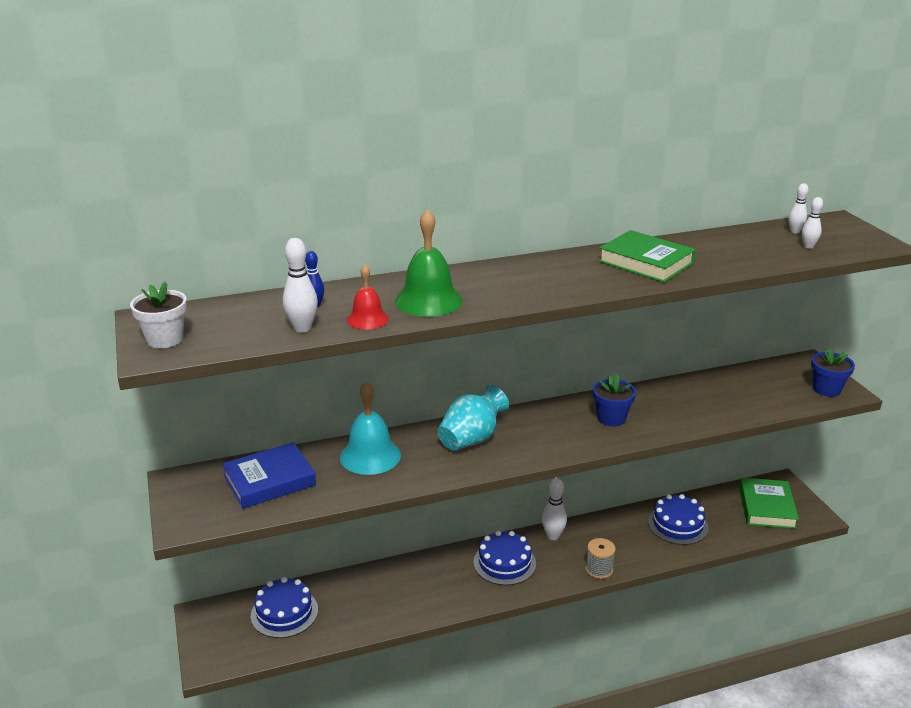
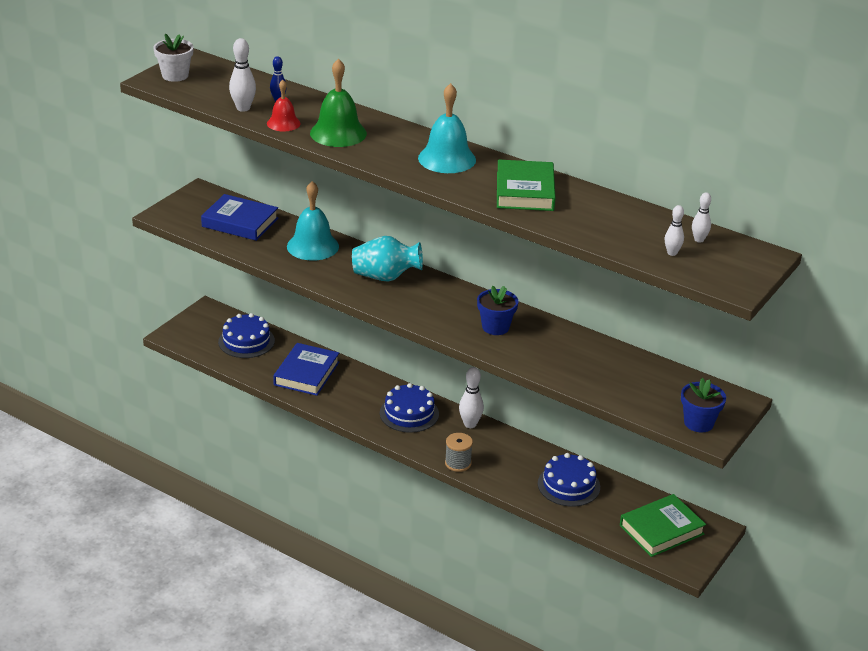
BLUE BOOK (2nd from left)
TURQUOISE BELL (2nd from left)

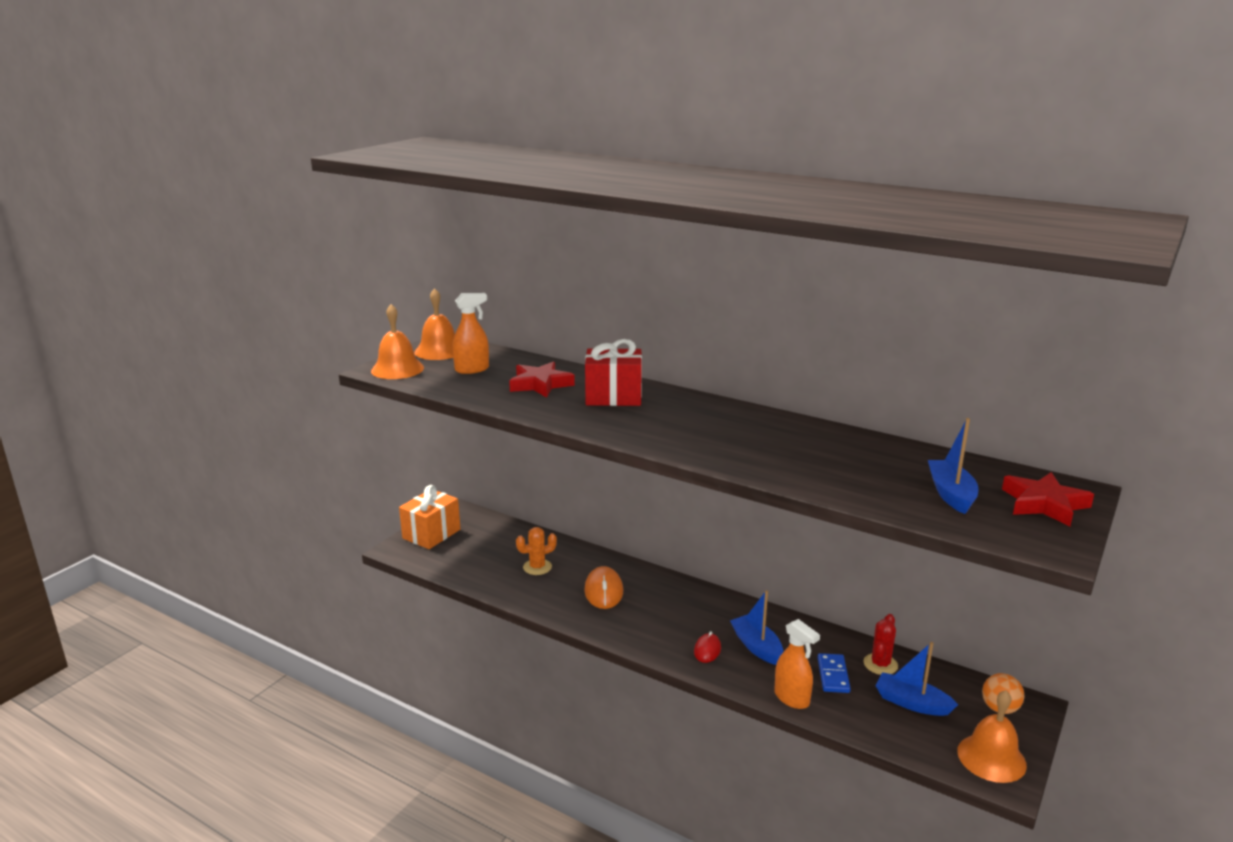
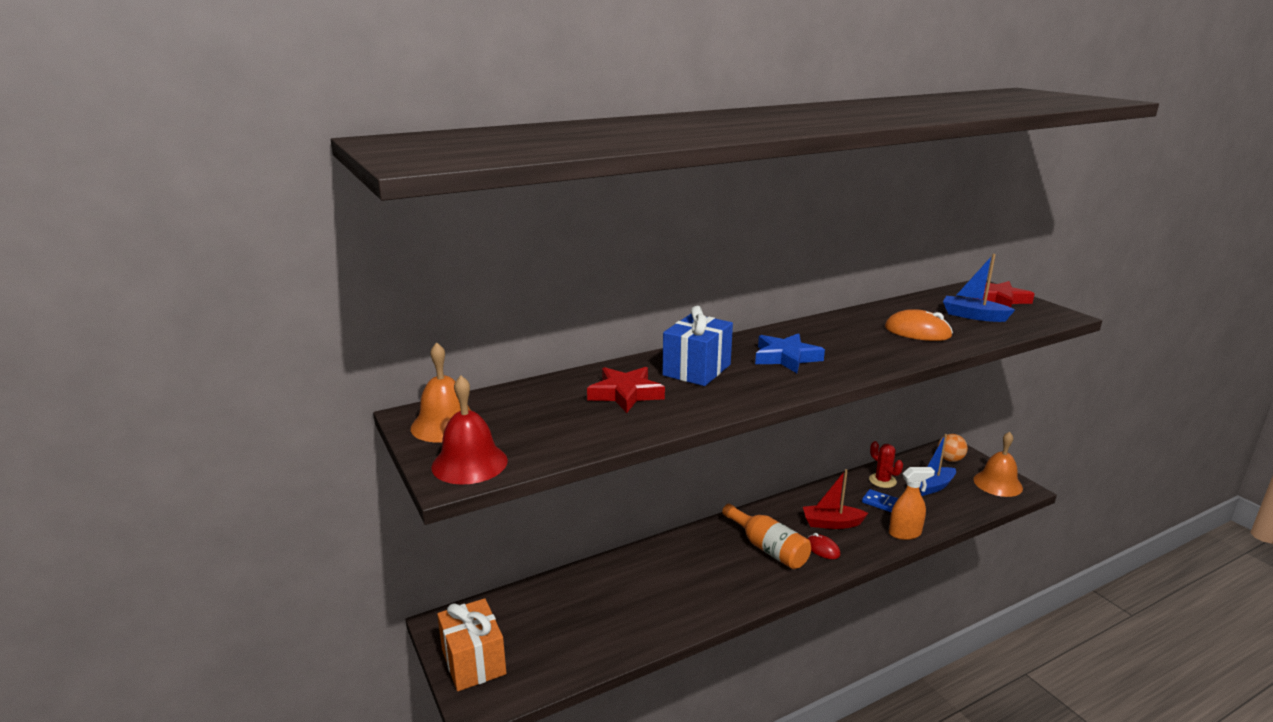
ORANGE SPRAY BOTTLE (1st from left in the first image)
ORANGE CACTUS
ORANGE BOTTLE
BLUE STAR
ORANGE MOUSE
RED BELL
BLUE GIFT
RED BOAT

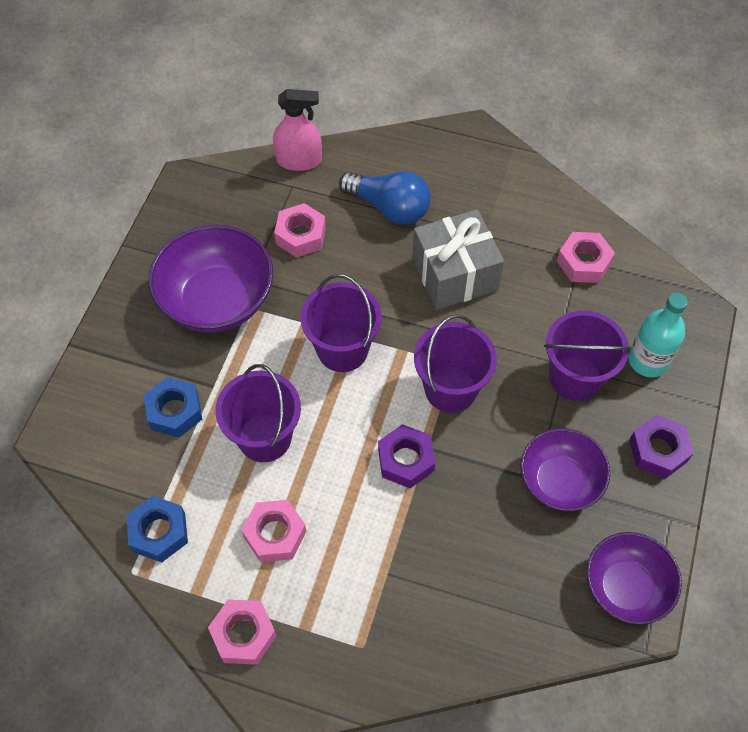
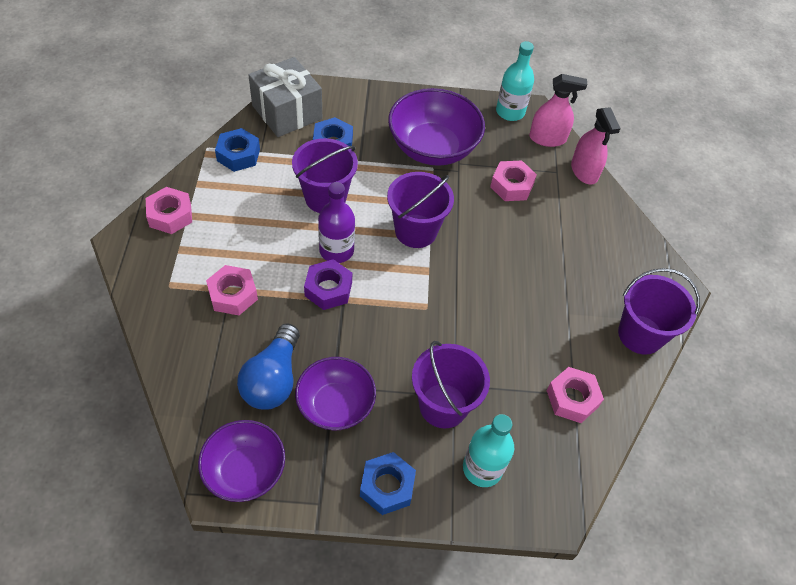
PURPLE BOTTLE
TURQUOISE BOTTLE (2nd from left)
PINK SPRAY BOTTLE (1st from left)
PINK NUT (2nd from left)
BLUE LIGHT BULB
GREY GIFT
PURPLE BUCKET (4th from left)
BLUE NUT (3rd from left)

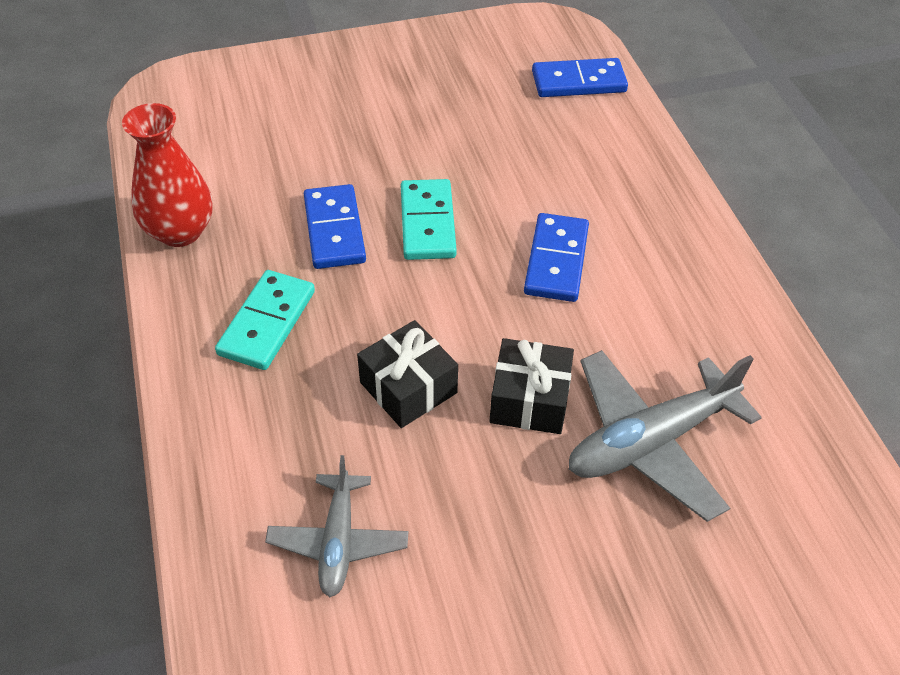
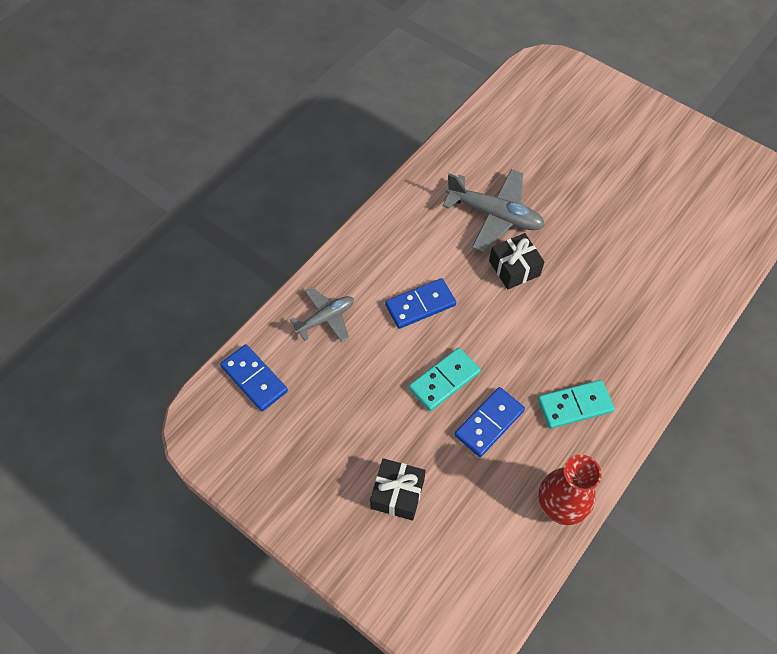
GREY PLANE (1st from left)
BLACK GIFT (1st from left)

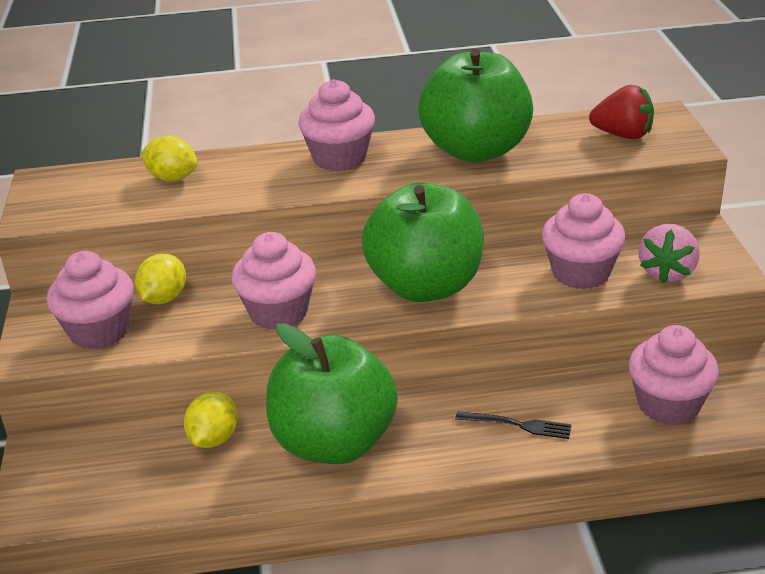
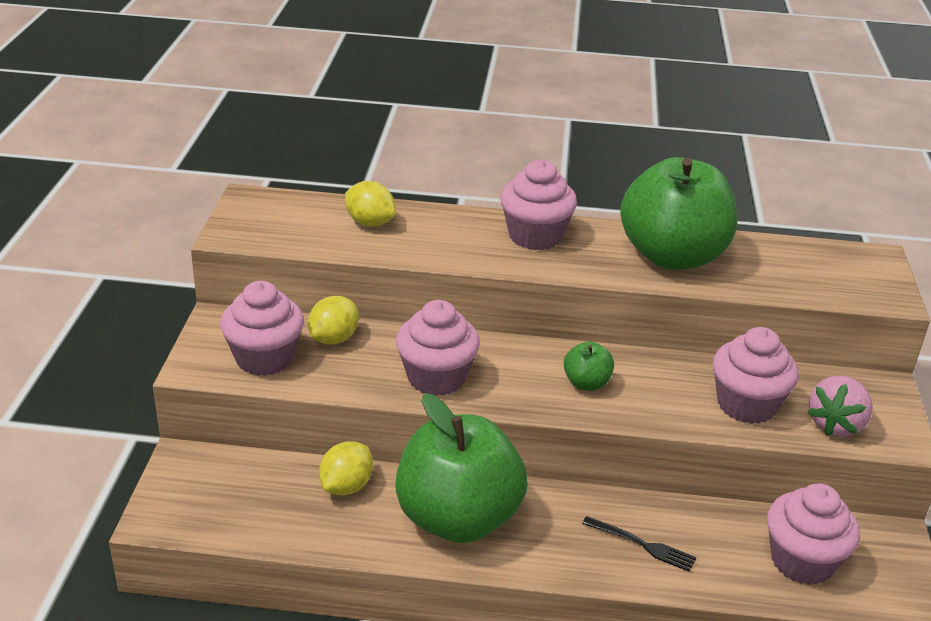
RED STRAWBERRY
GREEN APPLE (2nd from left)

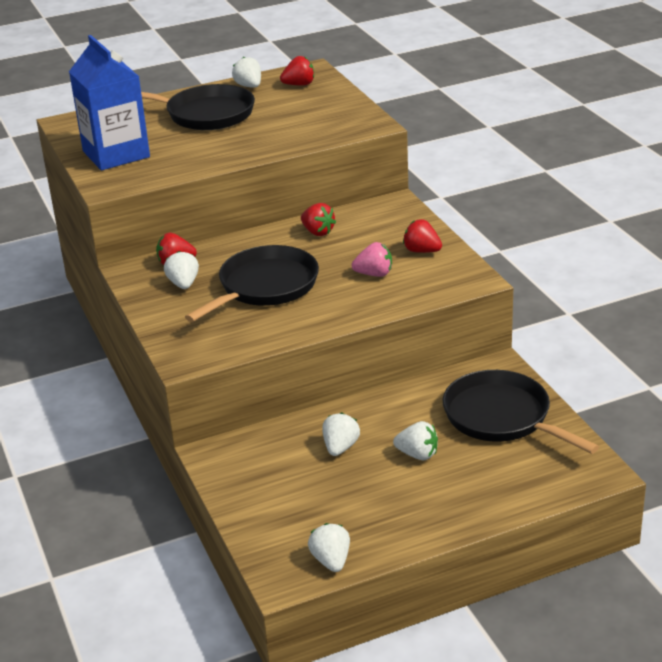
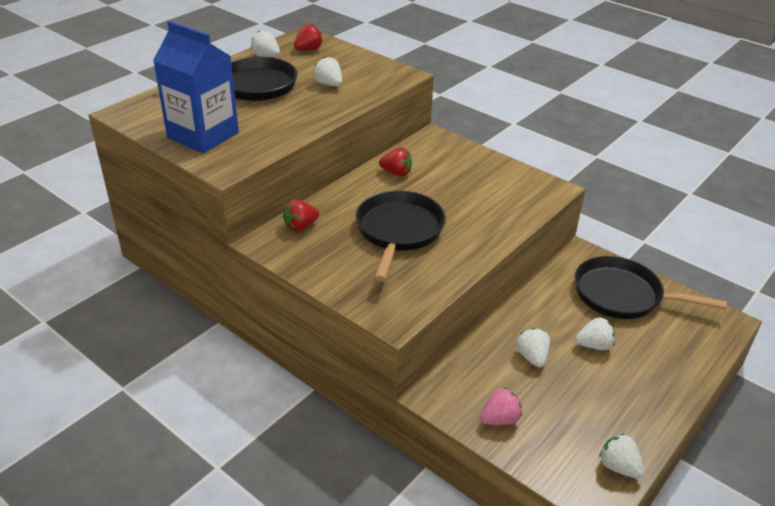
RED STRAWBERRY (4th from left in the first image)
WHITE STRAWBERRY (2nd from left)
PINK STRAWBERRY

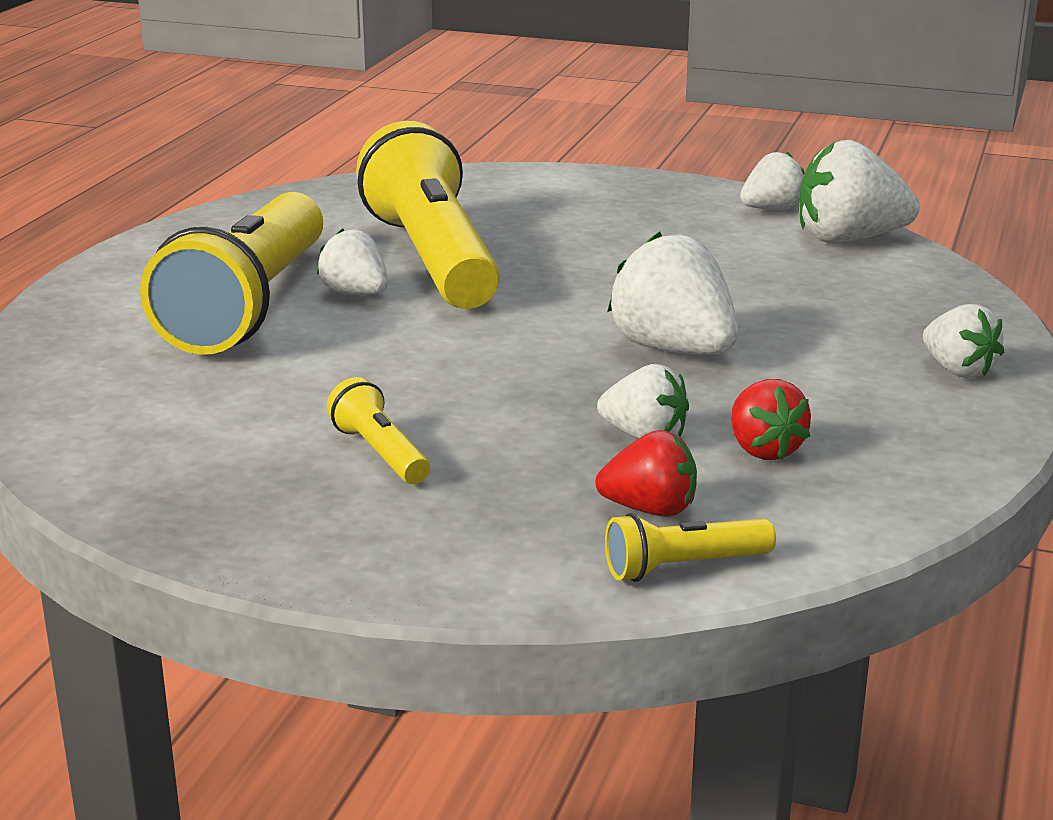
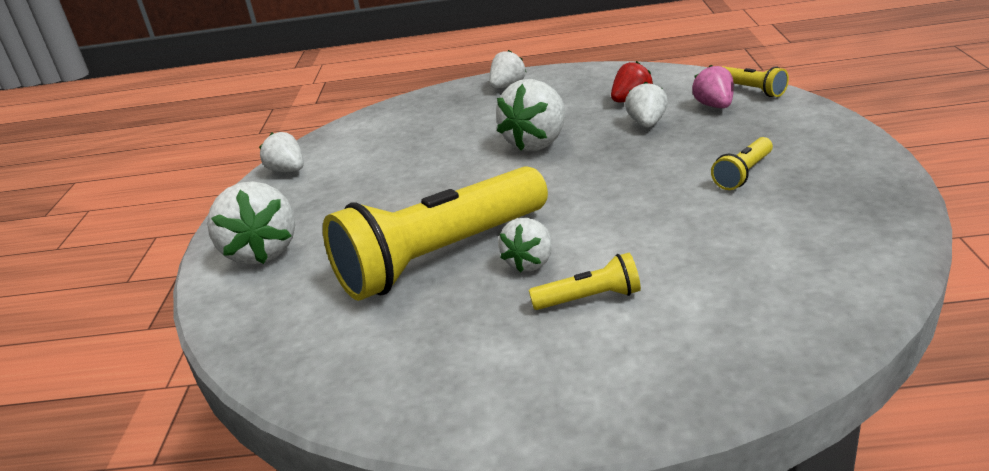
WHITE STRAWBERRY (1st from left)
PINK STRAWBERRY
YELLOW FLASHLIGHT (2nd from left)

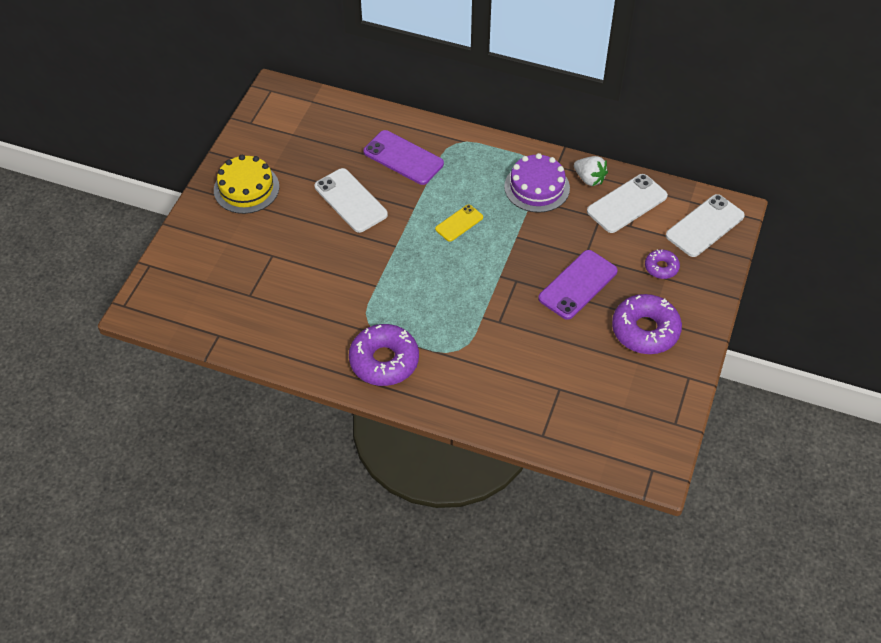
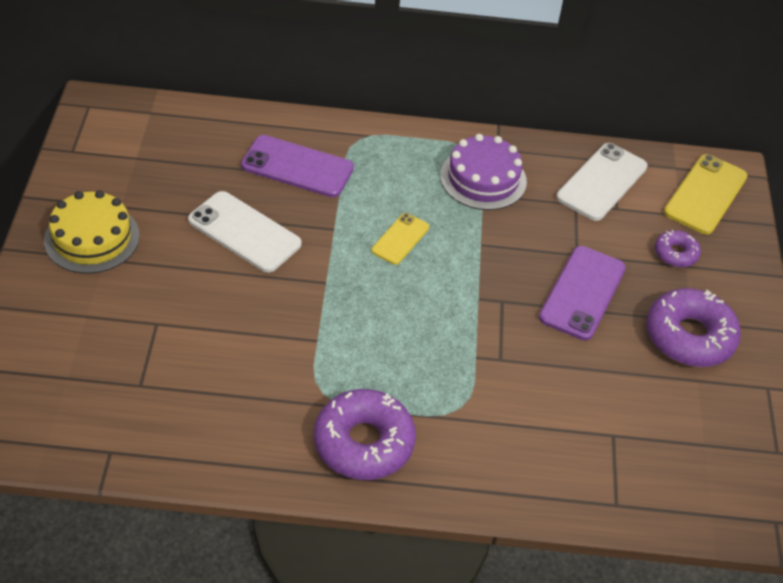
WHITE STRAWBERRY
YELLOW PHONE (2nd from left)

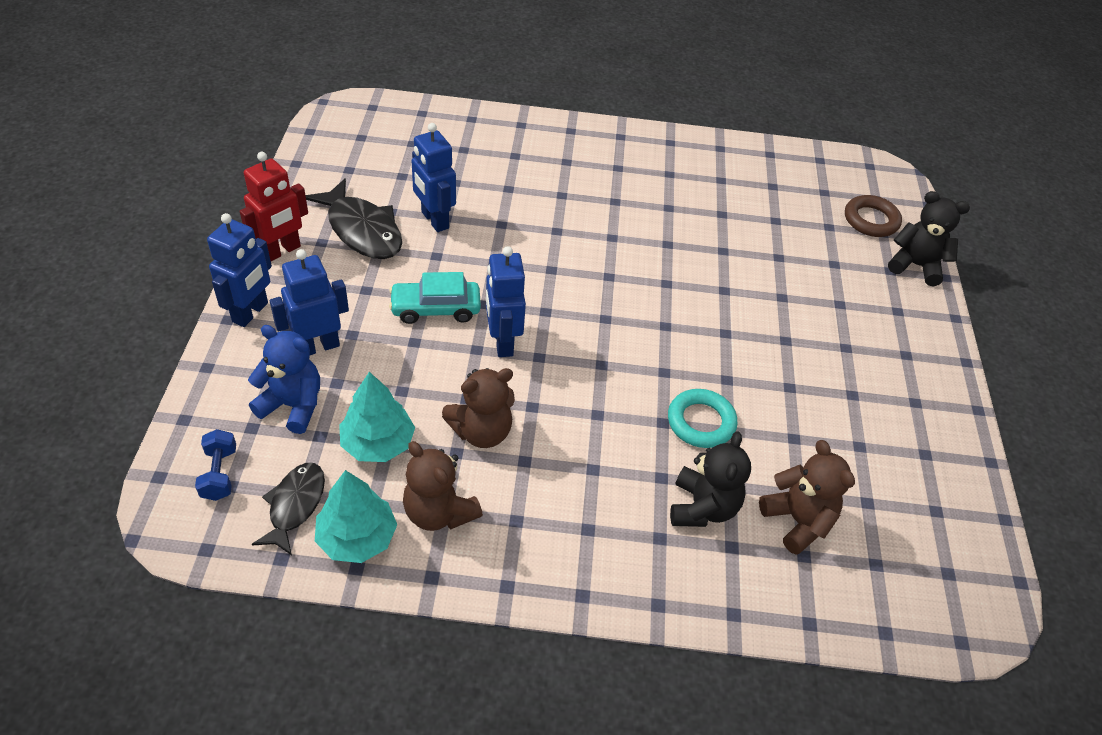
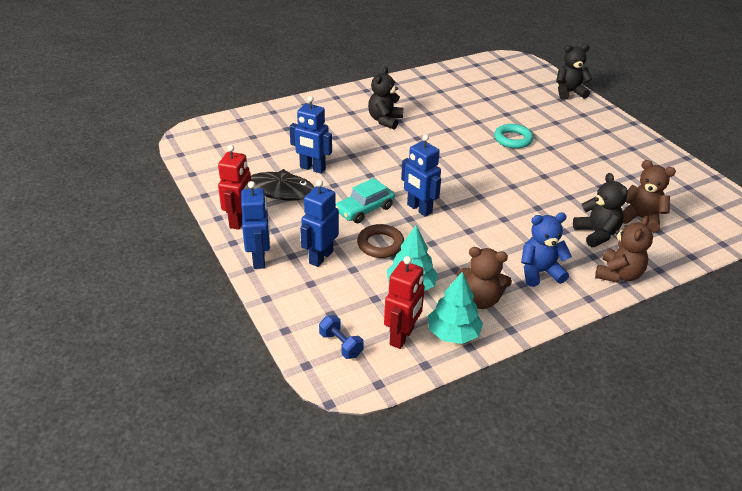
BLACK TEDDY BEAR (1st from left)
BLUE TEDDY BEAR
BROWN TEDDY BEAR (2nd from left)
TURQUOISE RING
BROWN RING
RED ROBOT (2nd from left)

